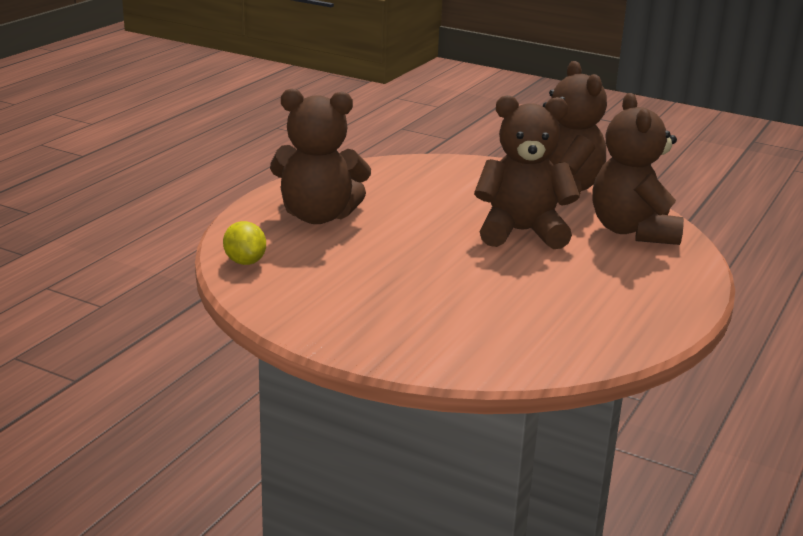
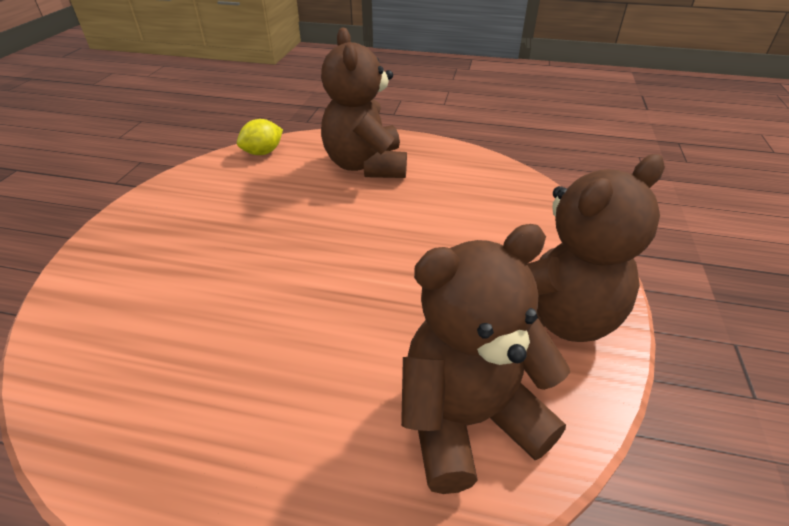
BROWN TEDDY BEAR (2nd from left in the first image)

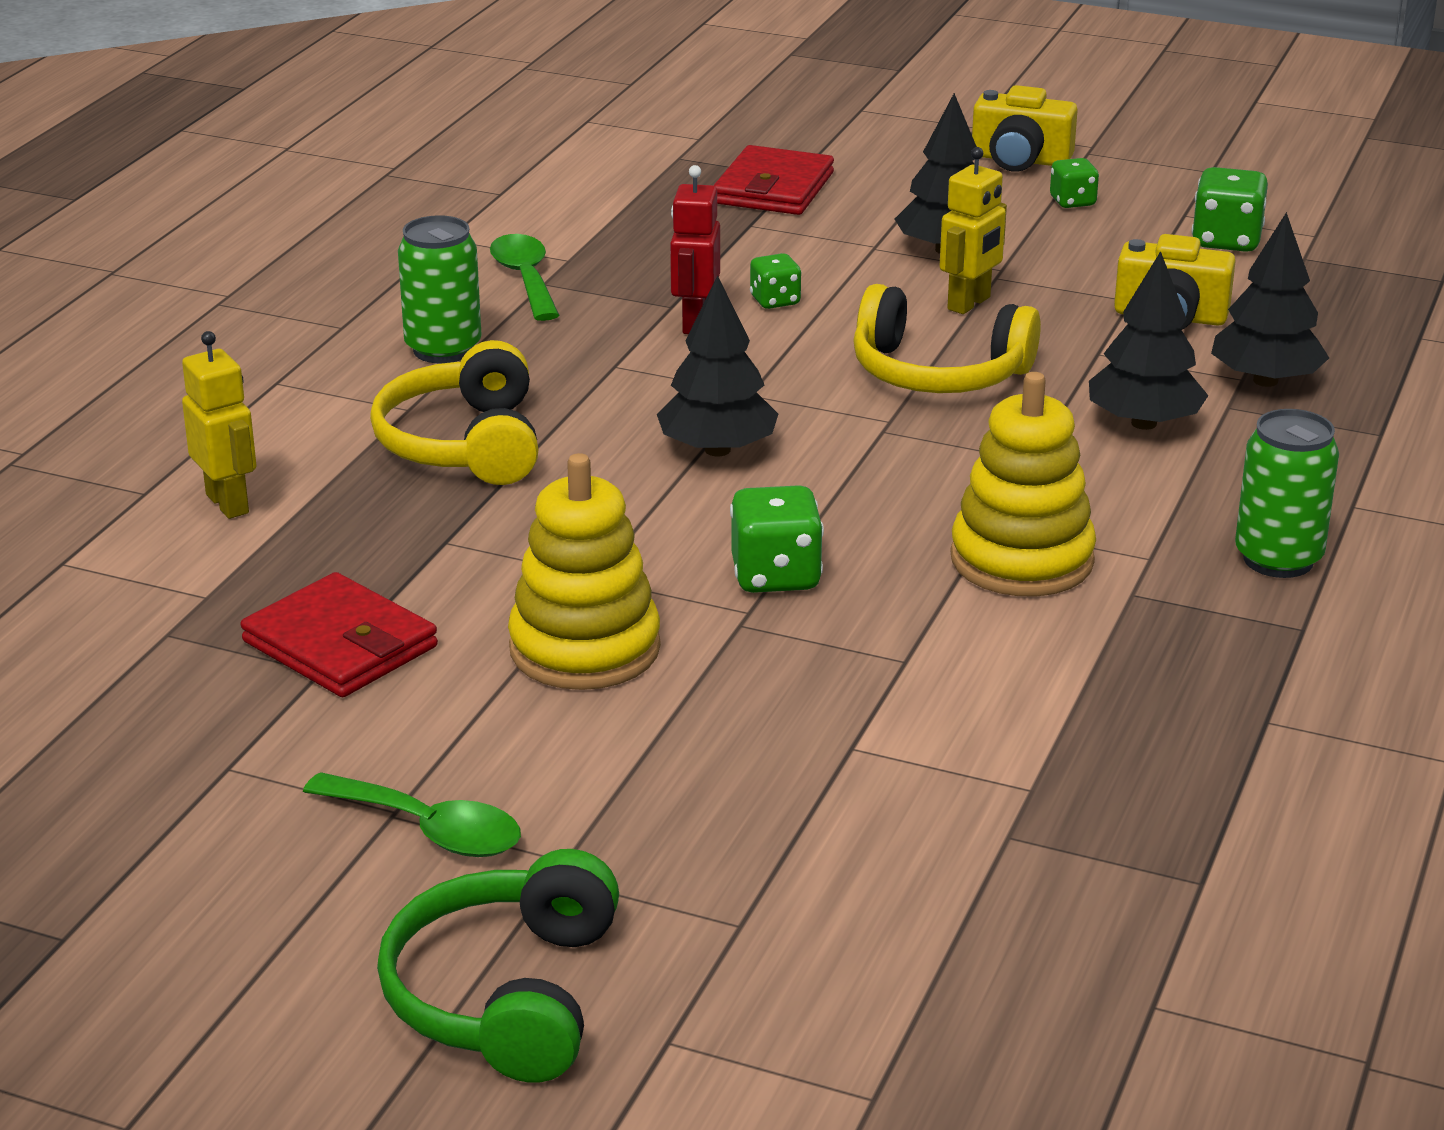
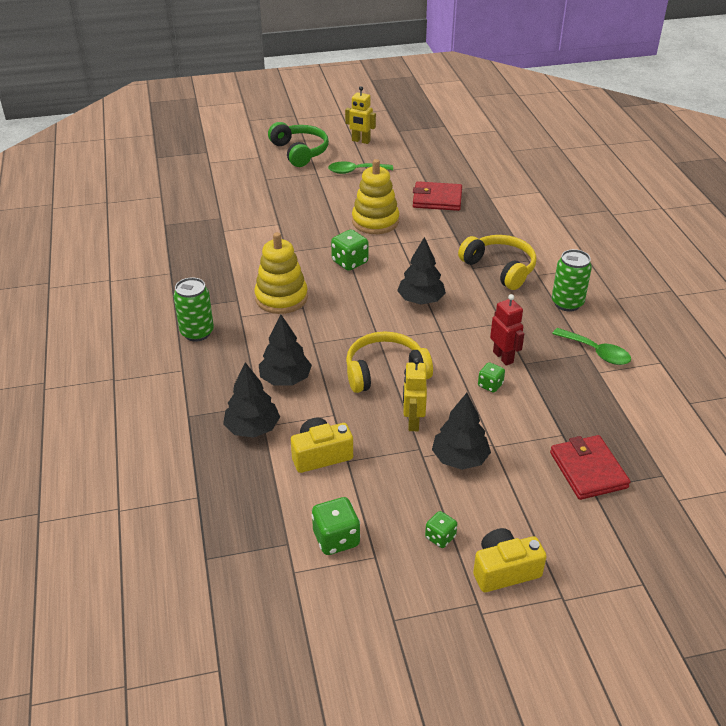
YELLOW ROBOT (1st from left)

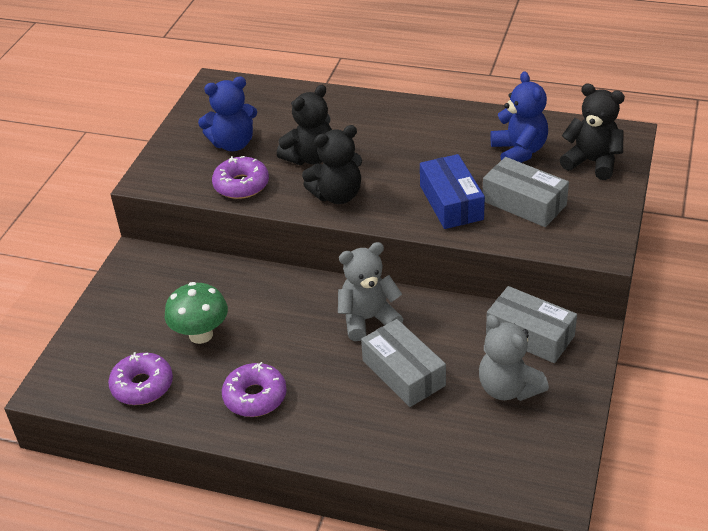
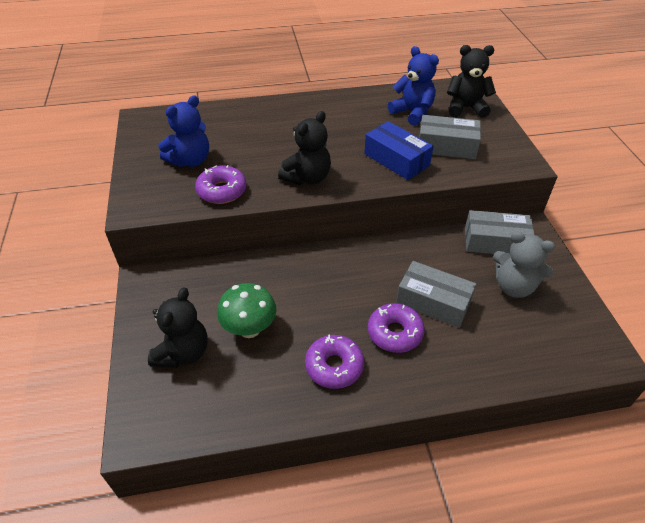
GREY TEDDY BEAR (1st from left in the first image)
PURPLE DONUT (3rd from left)
BLACK TEDDY BEAR (1st from left)

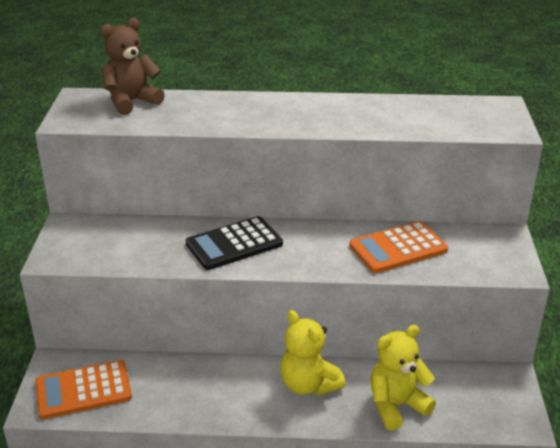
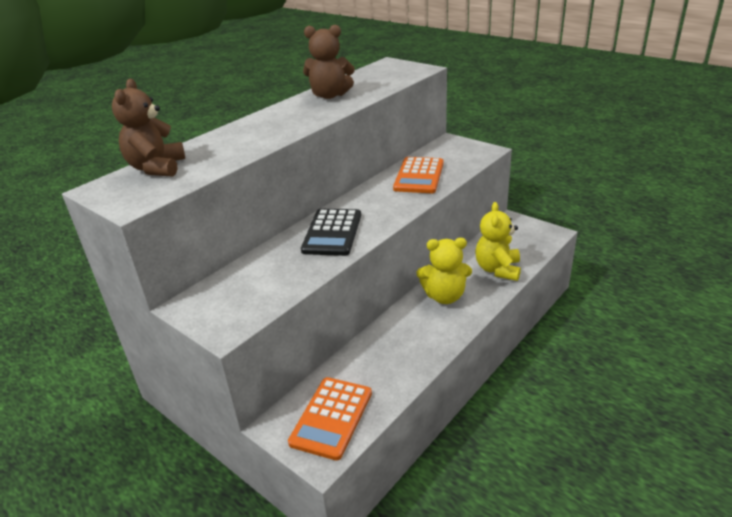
BROWN TEDDY BEAR (2nd from left)

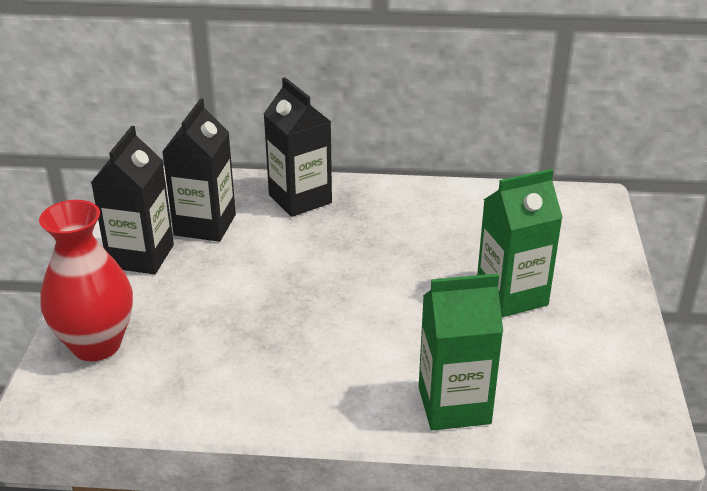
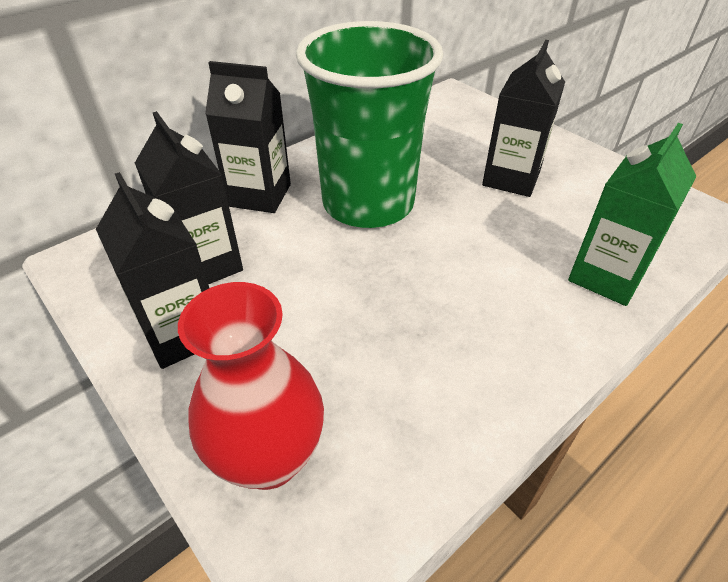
GREEN CUP
BLACK CARTON (4th from left)

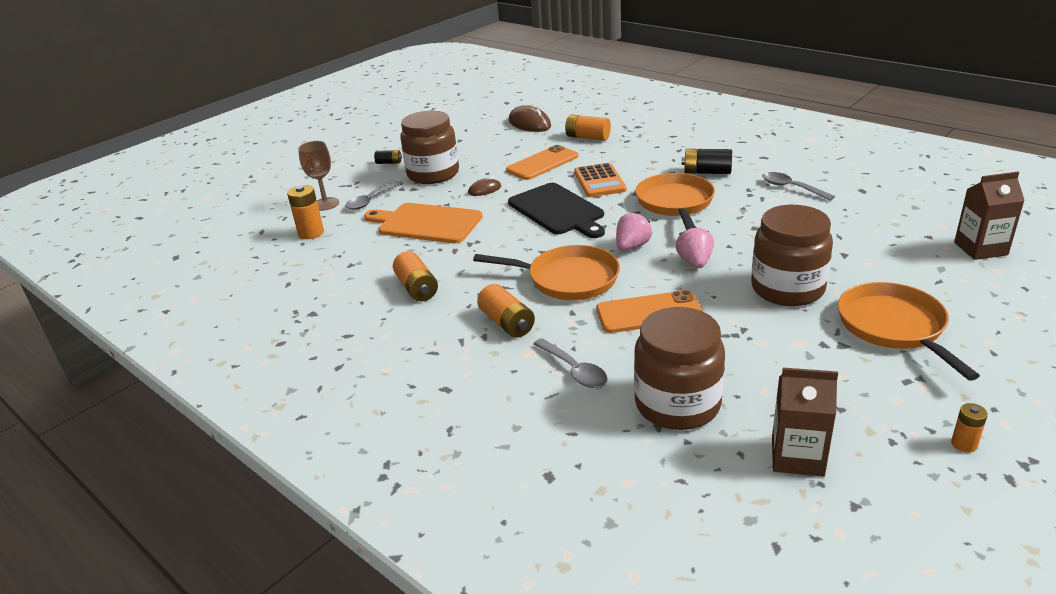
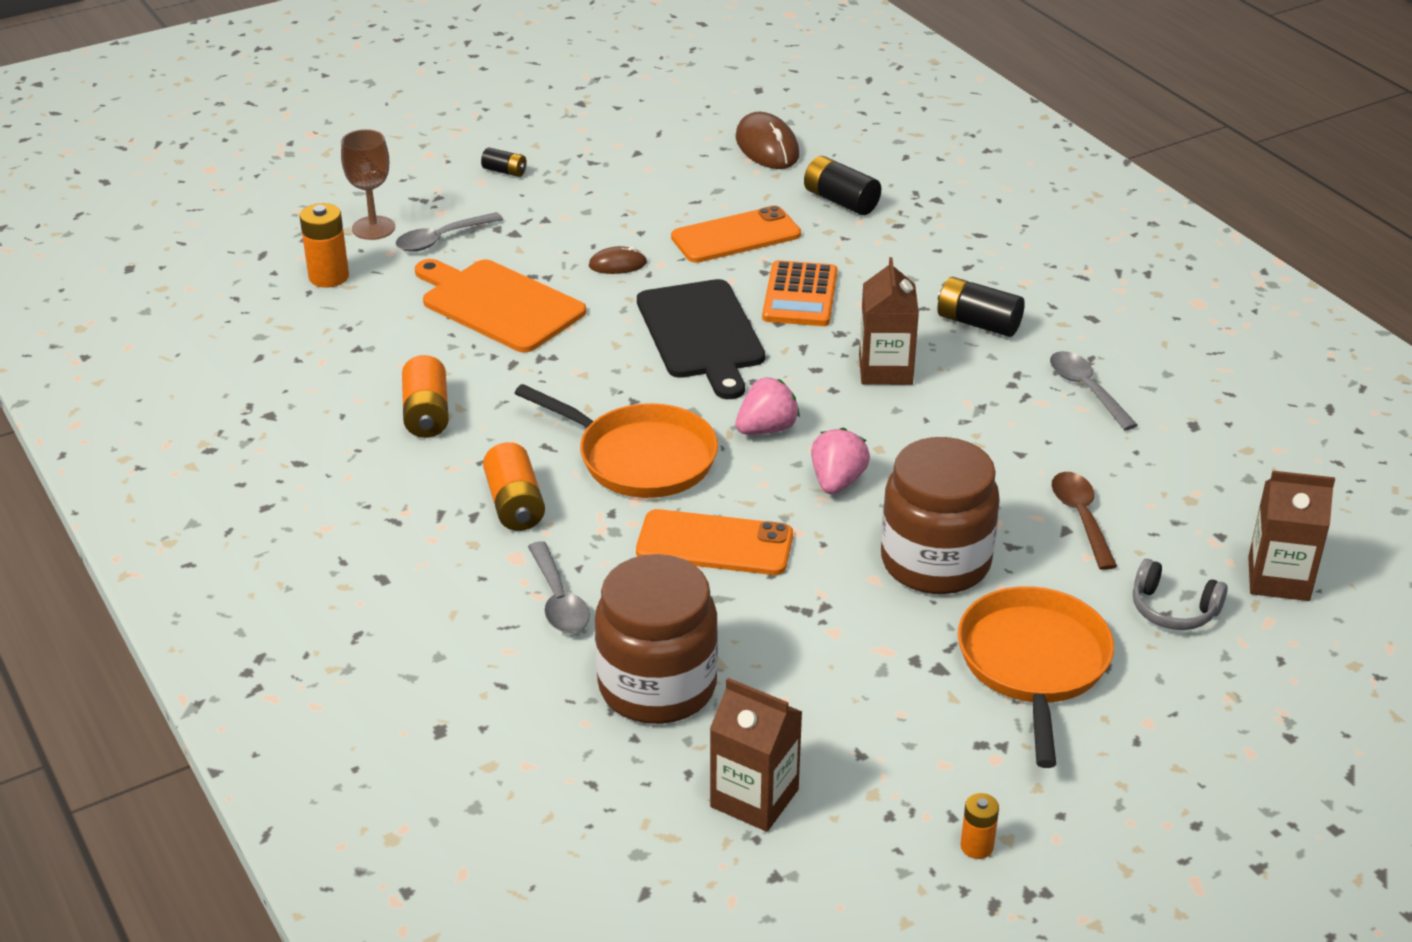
BROWN JAR (1st from left in the first image)
BROWN SPOON
GREY HEADPHONES
BROWN CARTON (2nd from left)
BLACK BATTERY (2nd from left)

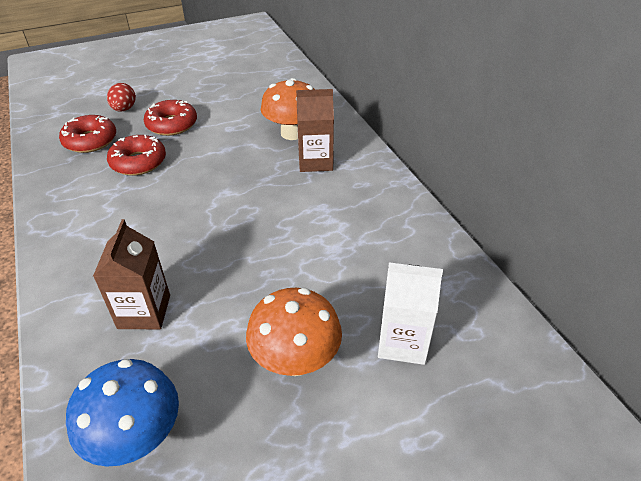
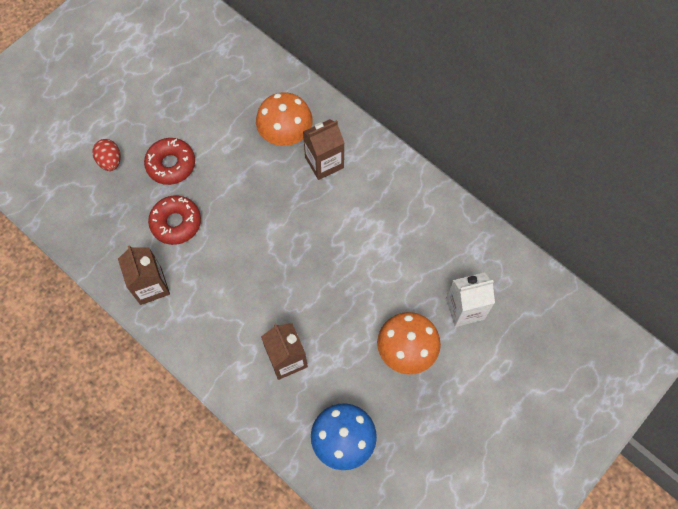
RED DONUT (1st from left in the first image)
BROWN CARTON (1st from left)

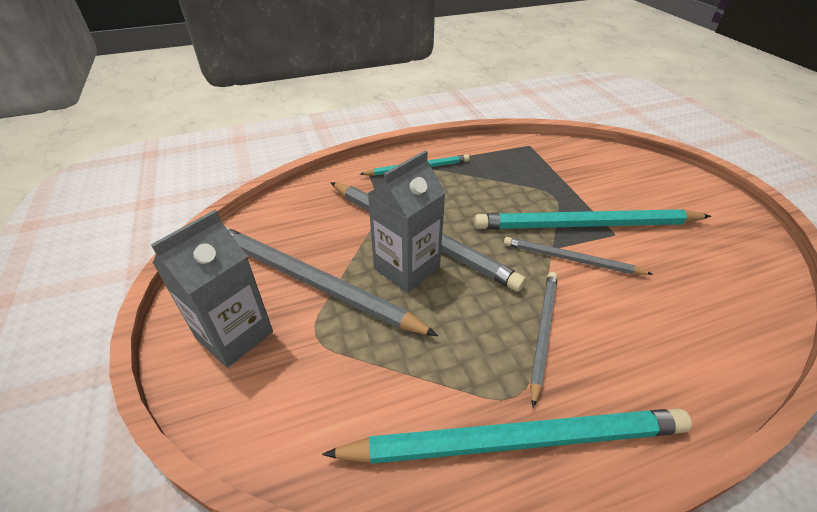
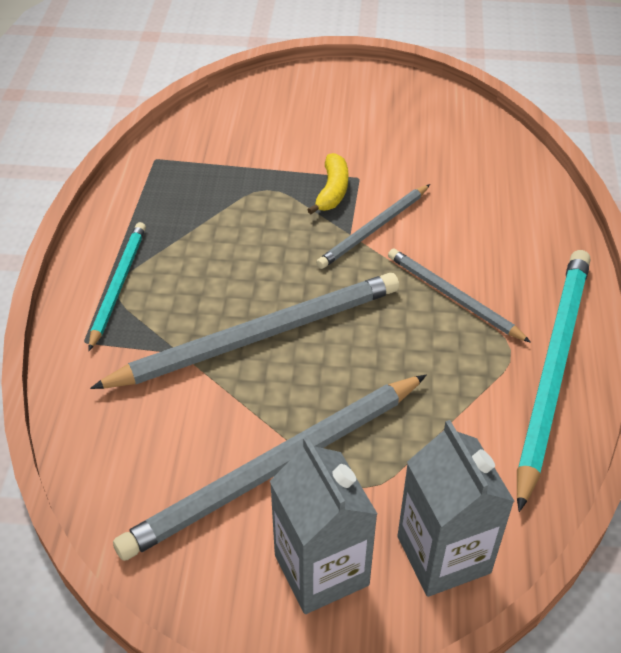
GREY CARTON (2nd from left)
YELLOW BANANA

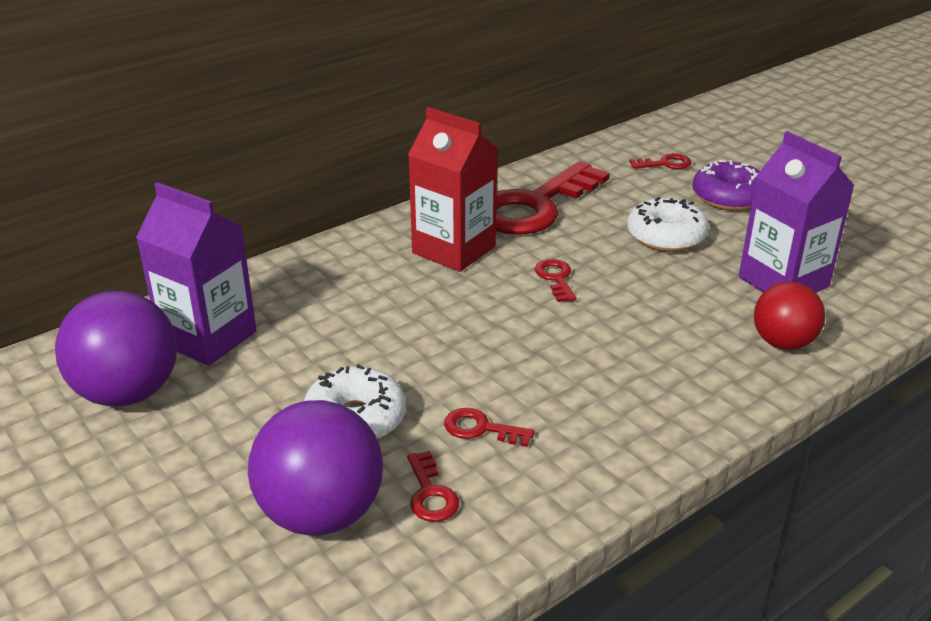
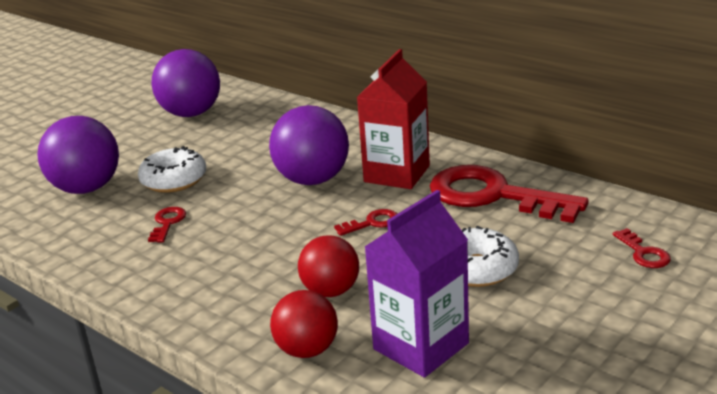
PURPLE CARTON (1st from left in the first image)
RED KEY (1st from left in the first image)
PURPLE DONUT
PURPLE BALL (3rd from left)
RED BALL (2nd from left)

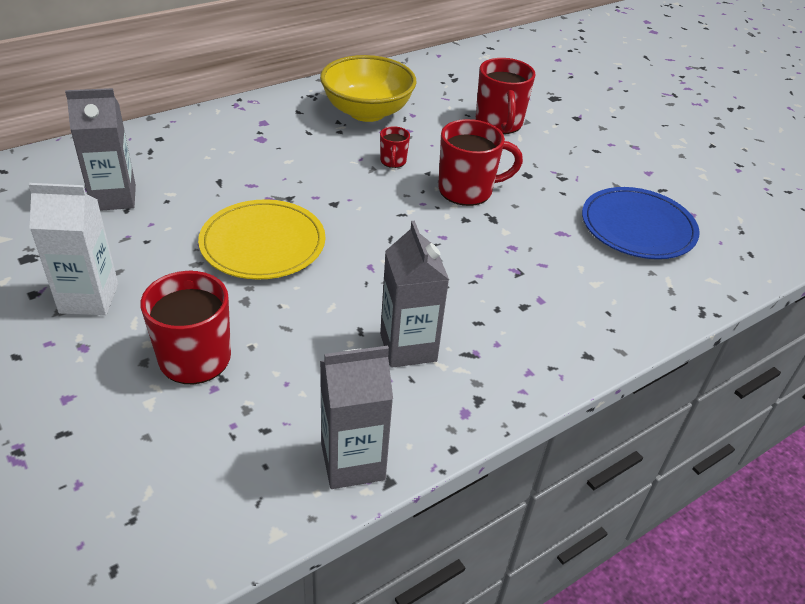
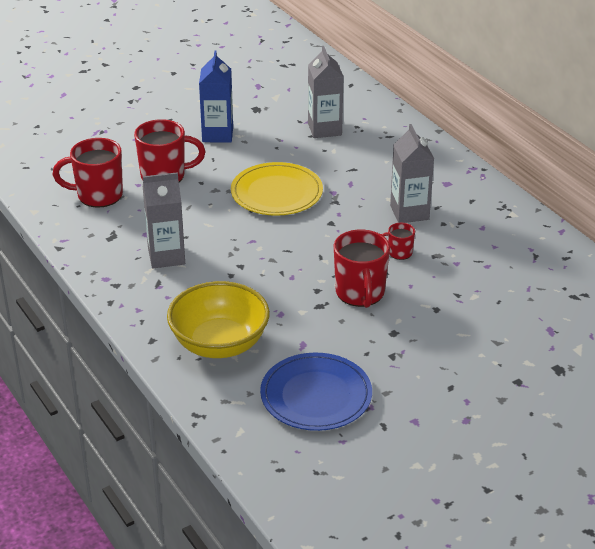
YELLOW BOWL
GREY CARTON (3rd from left)
RED MUG (1st from left)
BLUE CARTON

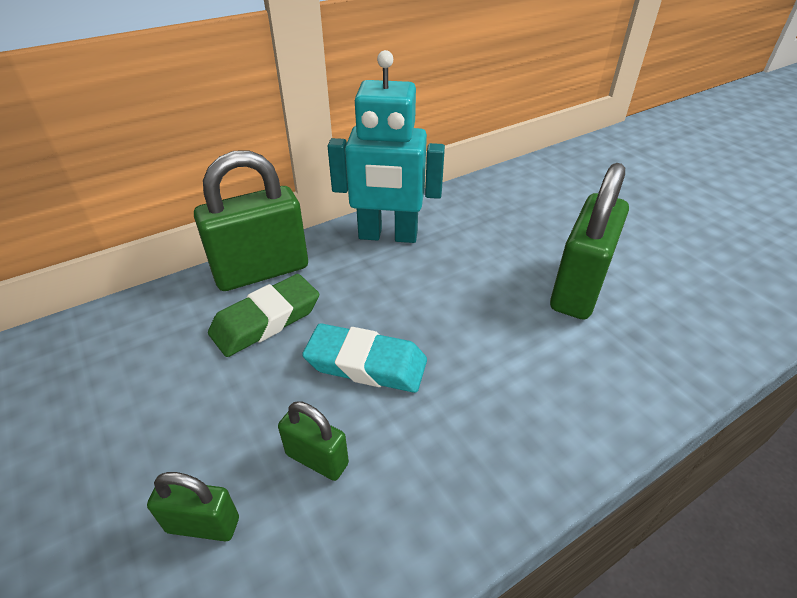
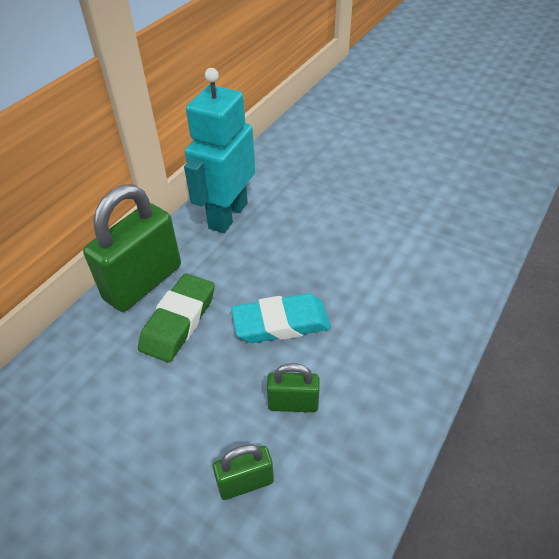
GREEN PADLOCK (4th from left in the first image)
TURQUOISE ROBOT

